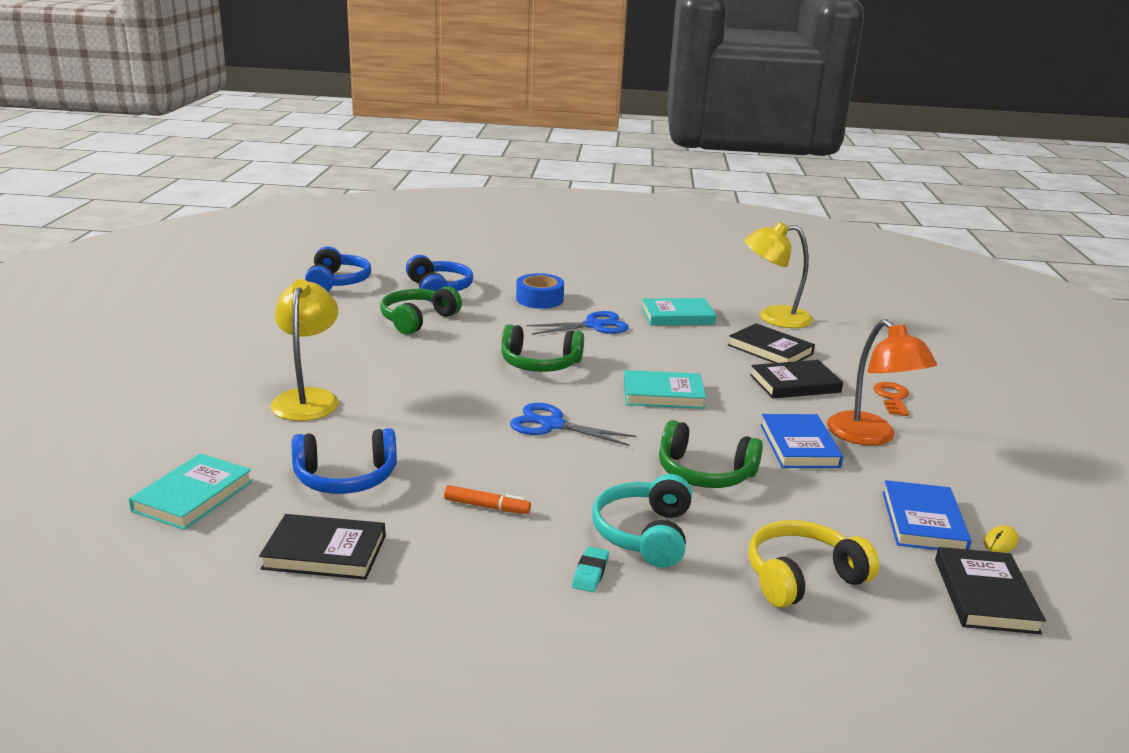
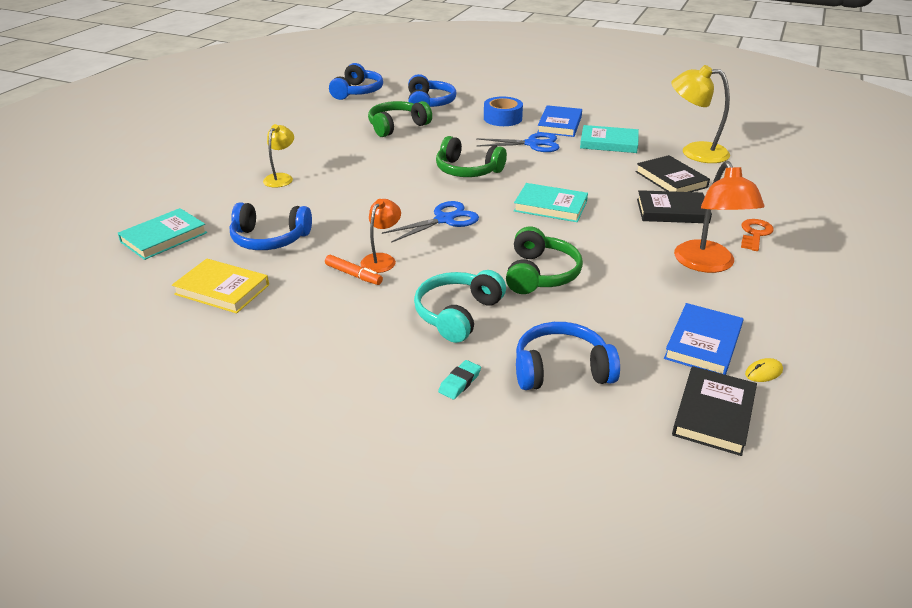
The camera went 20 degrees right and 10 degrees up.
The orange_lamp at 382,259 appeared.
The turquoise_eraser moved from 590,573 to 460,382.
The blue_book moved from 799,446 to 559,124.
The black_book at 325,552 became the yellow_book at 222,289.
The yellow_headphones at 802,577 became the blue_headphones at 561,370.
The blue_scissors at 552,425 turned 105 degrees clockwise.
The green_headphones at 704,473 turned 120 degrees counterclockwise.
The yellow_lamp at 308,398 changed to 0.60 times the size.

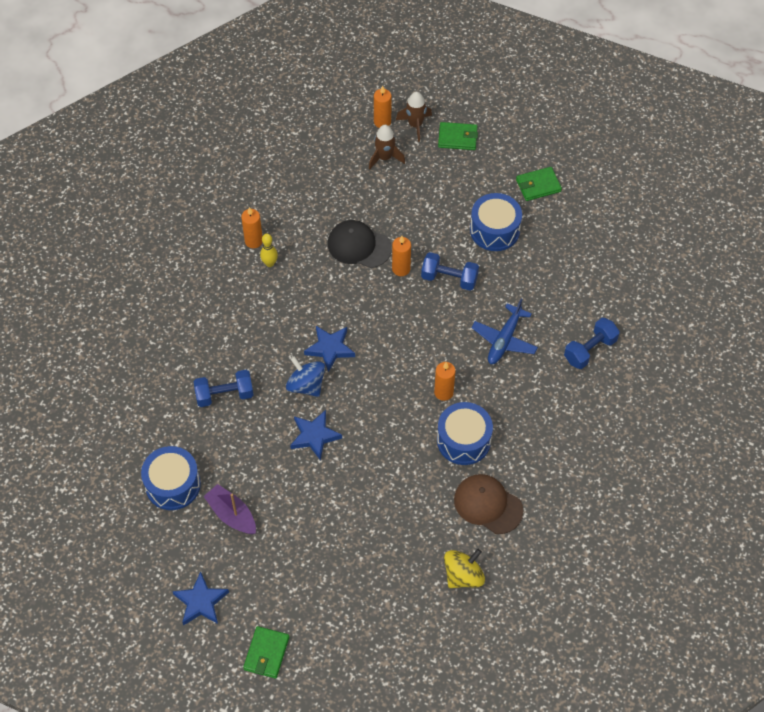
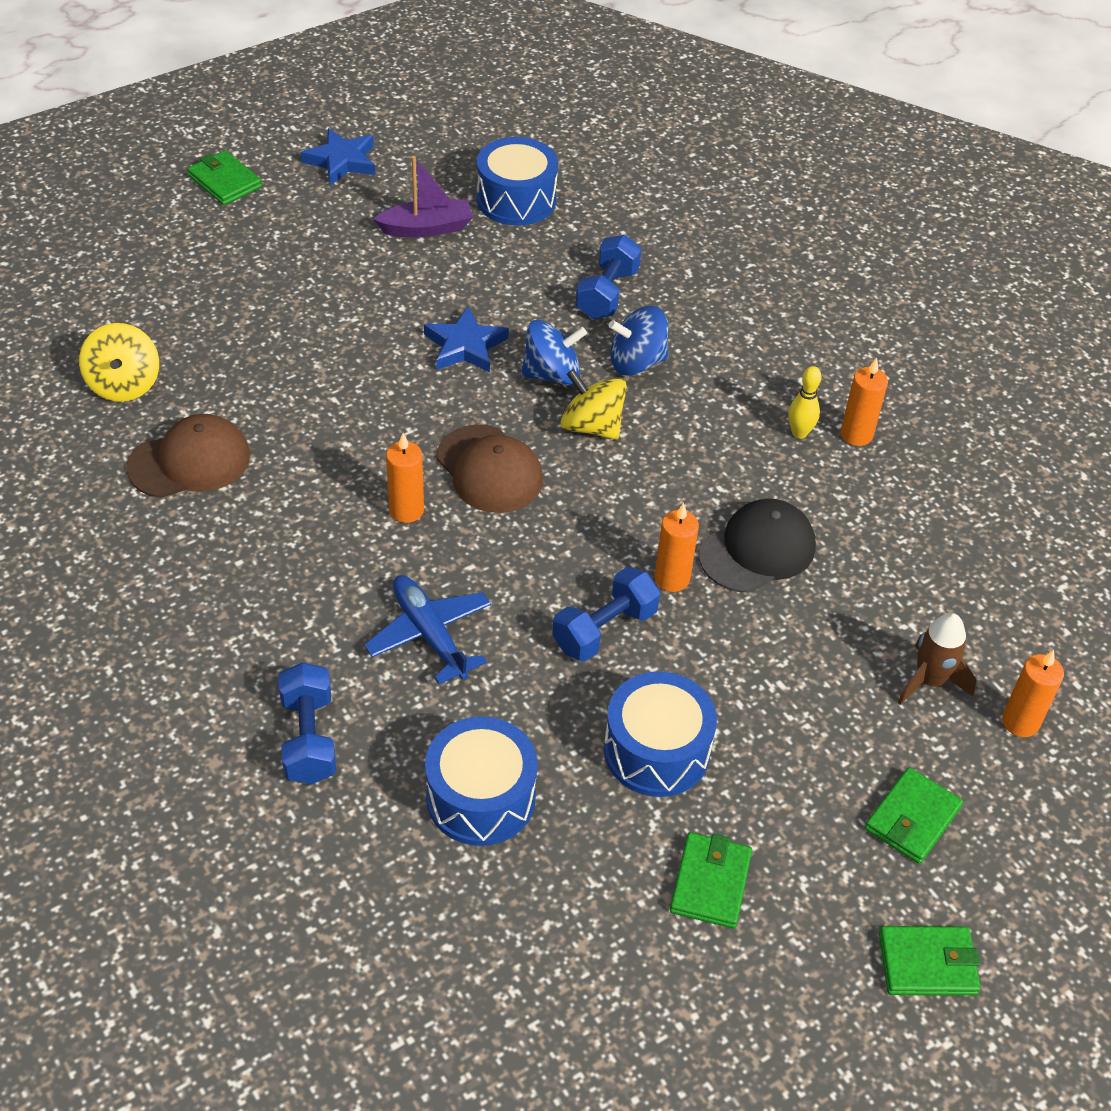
The camera went 120 degrees right and 10 degrees down.
The brown_rocket at 415,125 disappeared.
The brown_cap at 489,469 appeared.
The blue_spinning_top at 636,362 appeared.
The green_wallet at 927,964 appeared.
The blue_drum moved from 463,440 to 481,797.
The blue_star at 330,348 was replaced by the yellow_spinning_top at 591,426.

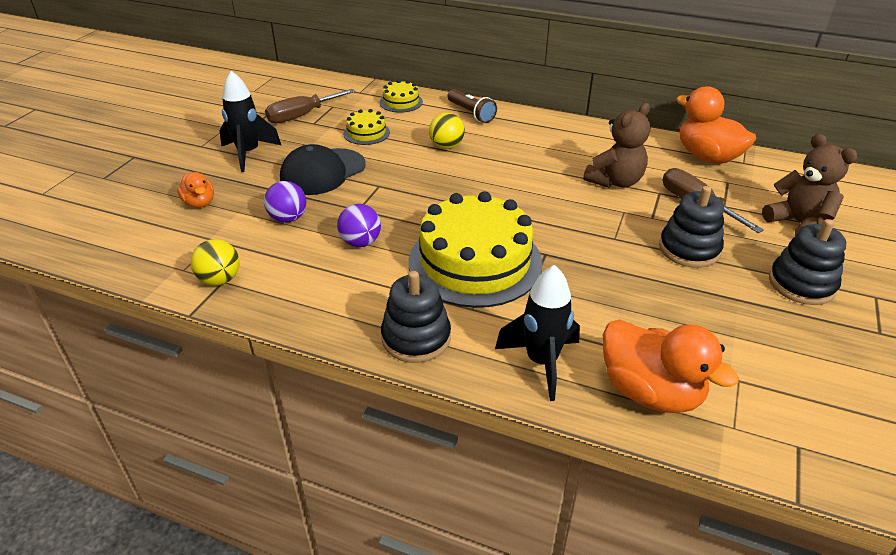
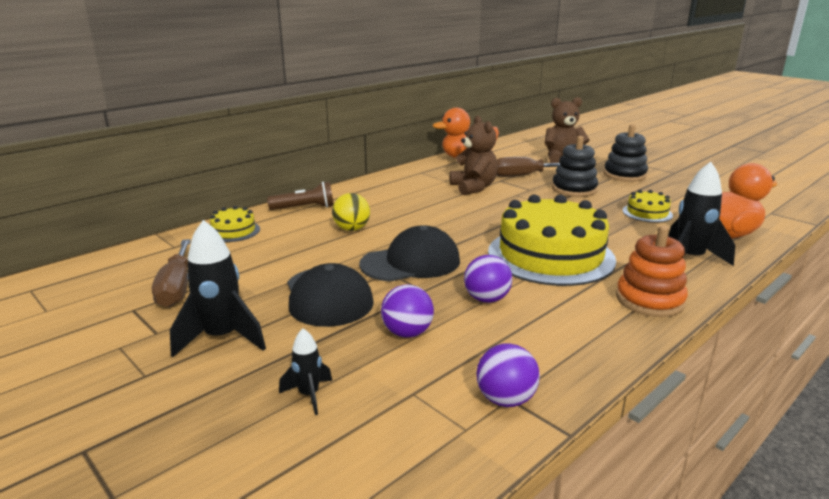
The camera went 65 degrees left and 15 degrees down.
The black_cap at 411,262 appeared.
The yellow_cake moved from 366,133 to 647,213.
The orange_duck at 199,203 was replaced by the black_rocket at 309,395.
The yellow_ball at 220,279 became the purple_ball at 505,399.
The black_stacking_toy at 416,338 became the orange_stacking_toy at 649,300.

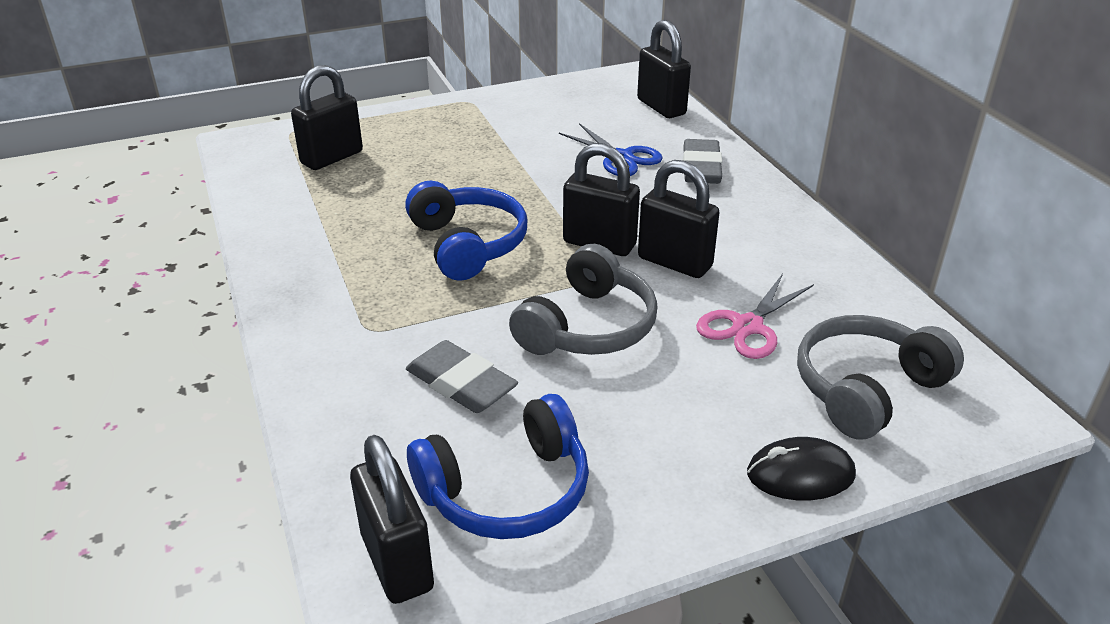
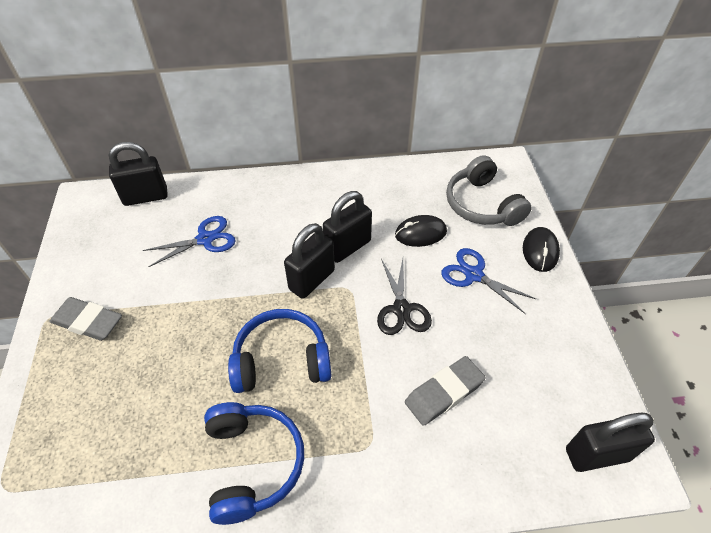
The camera went 75 degrees left and 15 degrees up.
The black_padlock at 332,158 disappeared.
The blue_scissors at 474,275 appeared.
The blue_headphones moved from 507,490 to 252,463.
The grey_eraser moved from 701,168 to 88,322.
The grey_headphones at 587,326 was replaced by the black_scissors at 401,309.
The pink_scissors at 747,326 was replaced by the black_mouse at 420,233.

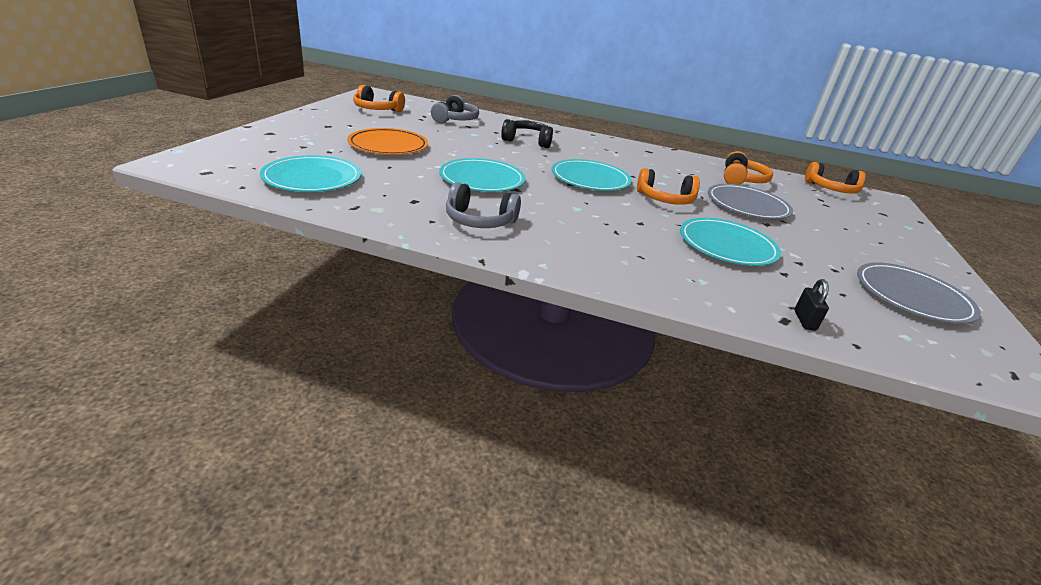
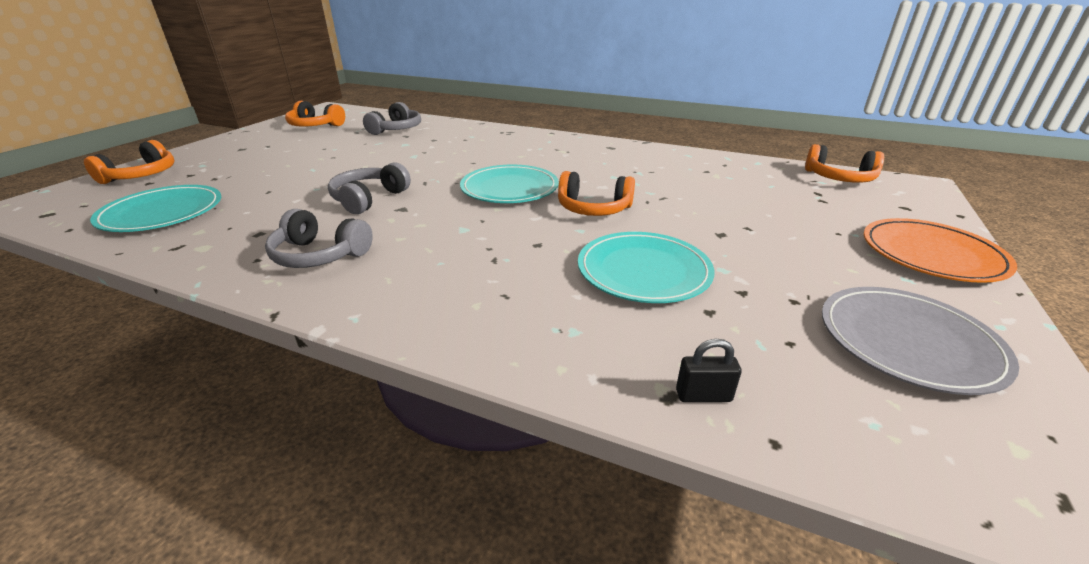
The camera went 10 degrees right and 0 degrees up.
The black_headphones at 527,141 disappeared.
The grey_plate at 747,205 disappeared.
The orange_plate moved from 388,145 to 932,254.
The orange_headphones moved from 741,180 to 141,176.
The turquoise_plate at 482,179 was replaced by the grey_headphones at 369,199.
The black_padlock at 804,320 turned 75 degrees clockwise.

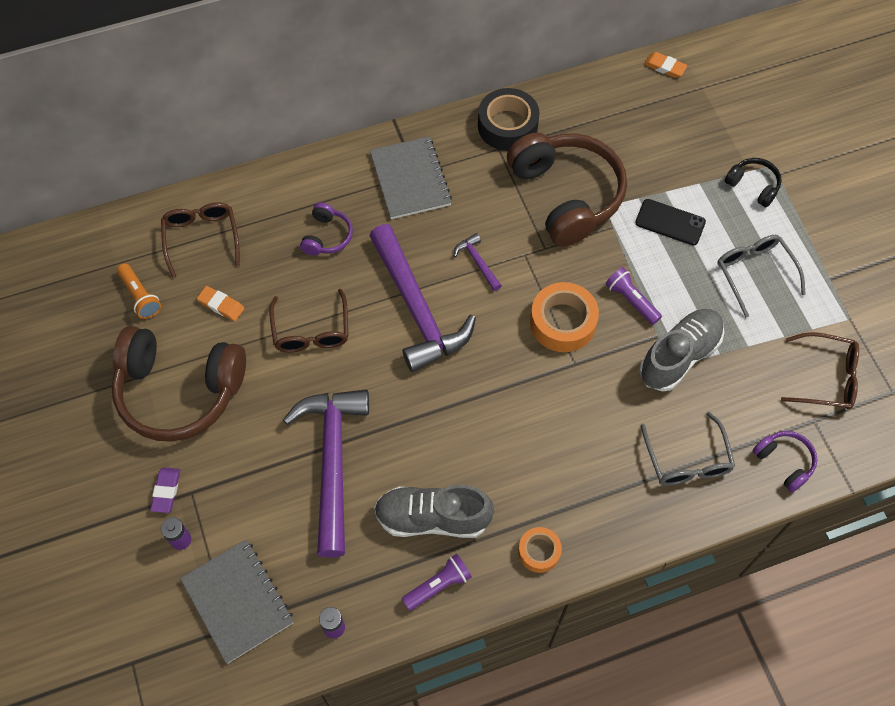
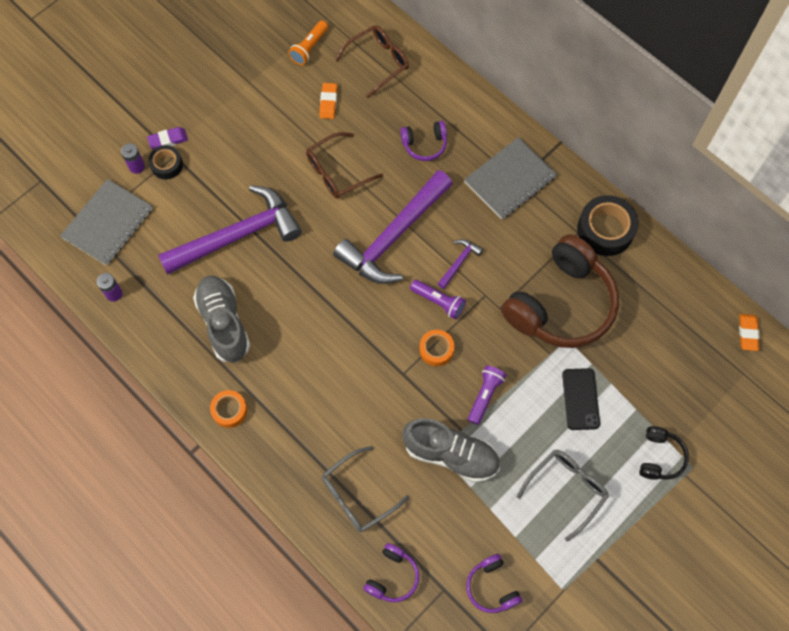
The camera went 65 degrees right and 5 degrees up.
The brown_headphones at 179,391 disappeared.
The black_tape at 167,165 appeared.
The purple_flashlight moved from 438,585 to 439,302.
The brown_glasses at 826,377 was replaced by the purple_headphones at 491,587.
The orange_tape at 562,322 changed to 0.58 times the size.

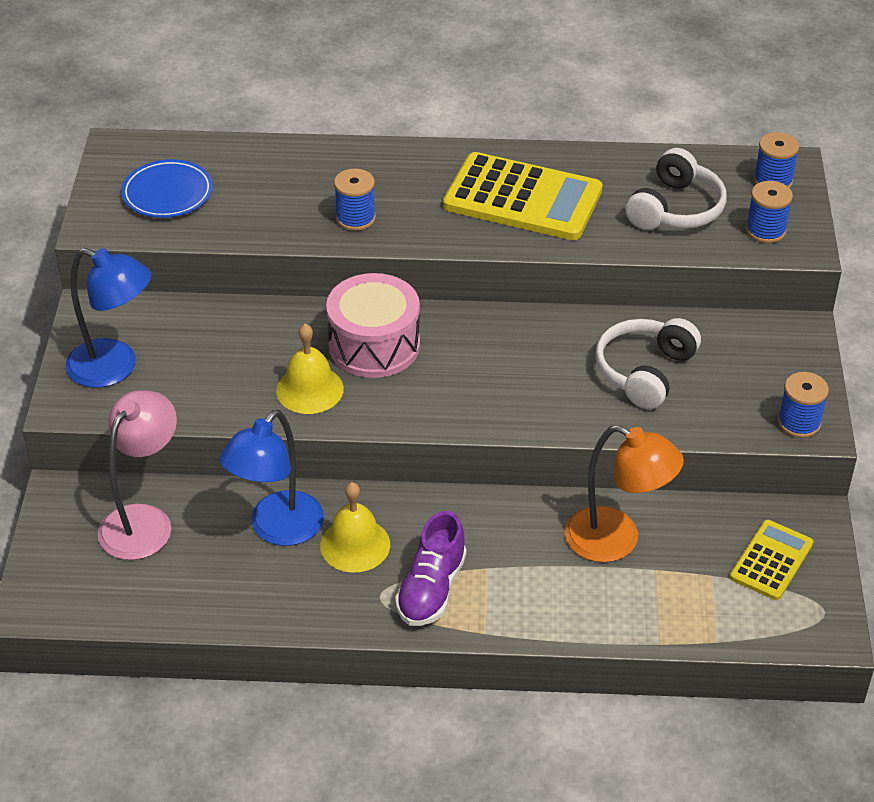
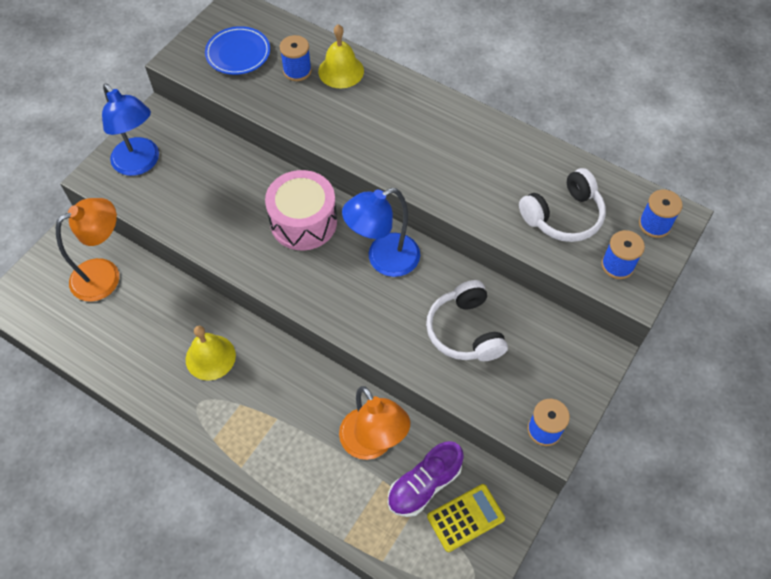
The camera went 30 degrees right and 15 degrees up.
The yellow_calculator at 522,198 disappeared.
The blue_lamp moved from 277,529 to 383,259.
The yellow_bell moved from 309,389 to 341,71.
The blue_spool moved from 355,218 to 297,71.
The purple_shoe moved from 431,589 to 424,485.
The pink_lamp at 144,521 became the orange_lamp at 105,274.
The white_headphones at 644,372 turned 75 degrees counterclockwise.

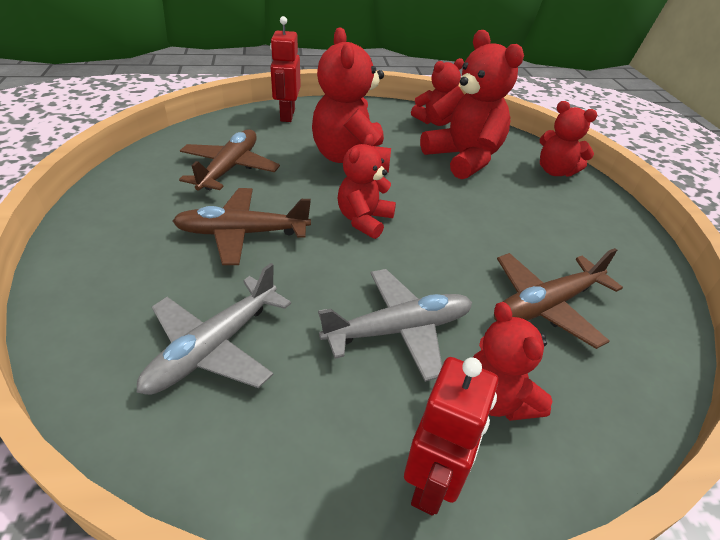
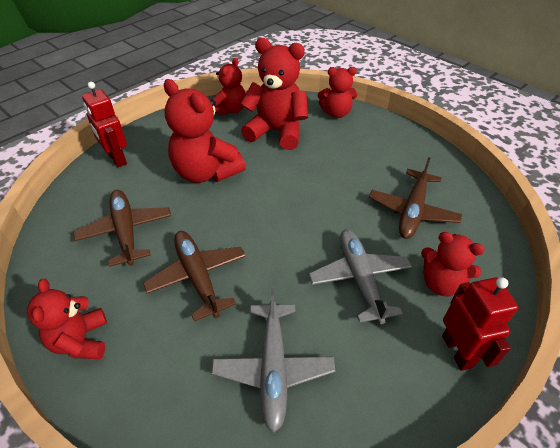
The camera went 35 degrees left and 5 degrees up.
The red_teddy_bear moved from 364,220 to 81,341.
The brown_plane at 243,233 turned 105 degrees clockwise.
The grey_plane at 398,330 turned 45 degrees counterclockwise.

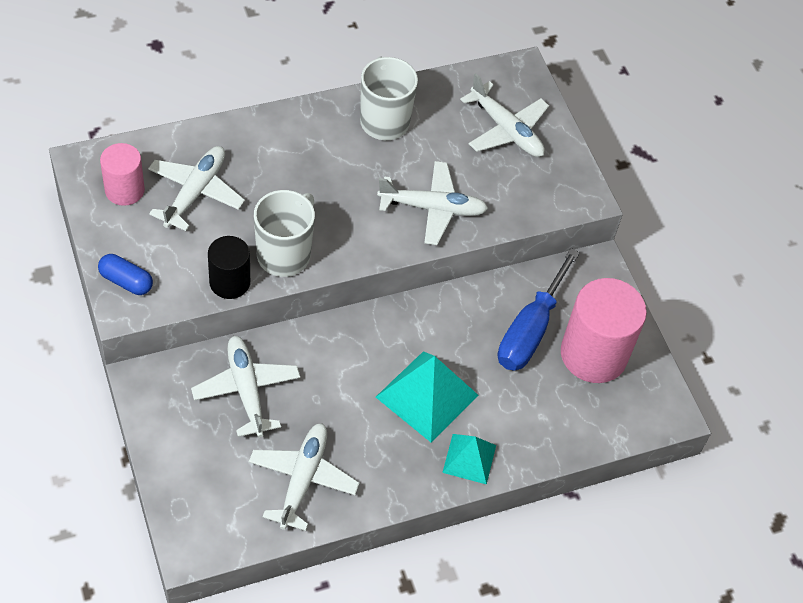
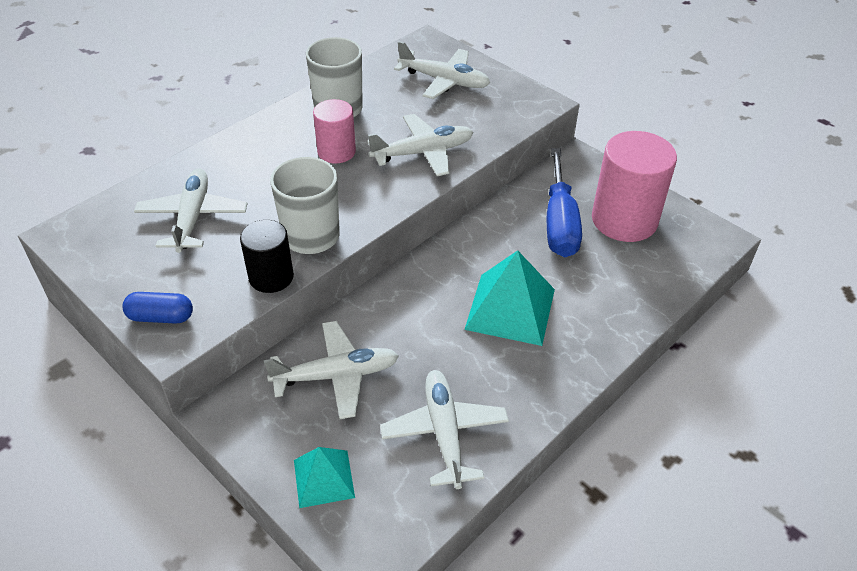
The camera went 20 degrees left and 10 degrees down.
The pink_cylinder moved from 124,190 to 336,152.
The turquoise_pyramid moved from 469,458 to 324,478.
The white_plane at 246,390 turned 120 degrees clockwise.

